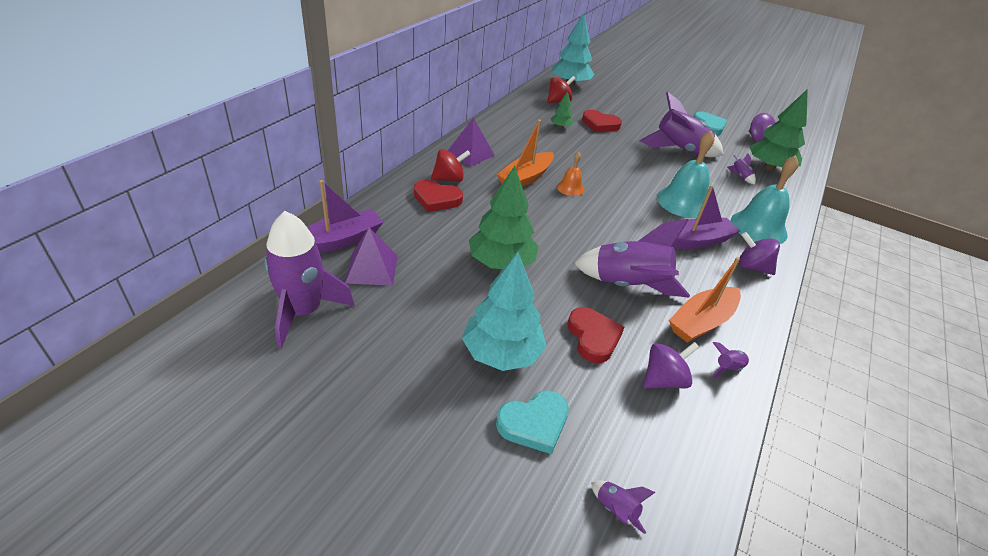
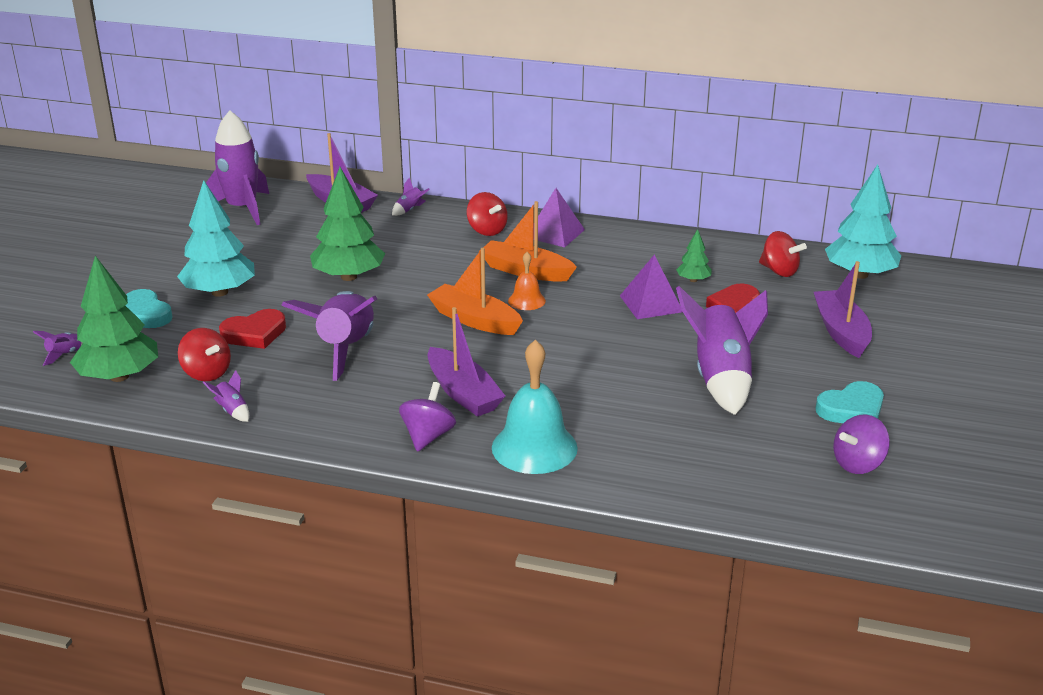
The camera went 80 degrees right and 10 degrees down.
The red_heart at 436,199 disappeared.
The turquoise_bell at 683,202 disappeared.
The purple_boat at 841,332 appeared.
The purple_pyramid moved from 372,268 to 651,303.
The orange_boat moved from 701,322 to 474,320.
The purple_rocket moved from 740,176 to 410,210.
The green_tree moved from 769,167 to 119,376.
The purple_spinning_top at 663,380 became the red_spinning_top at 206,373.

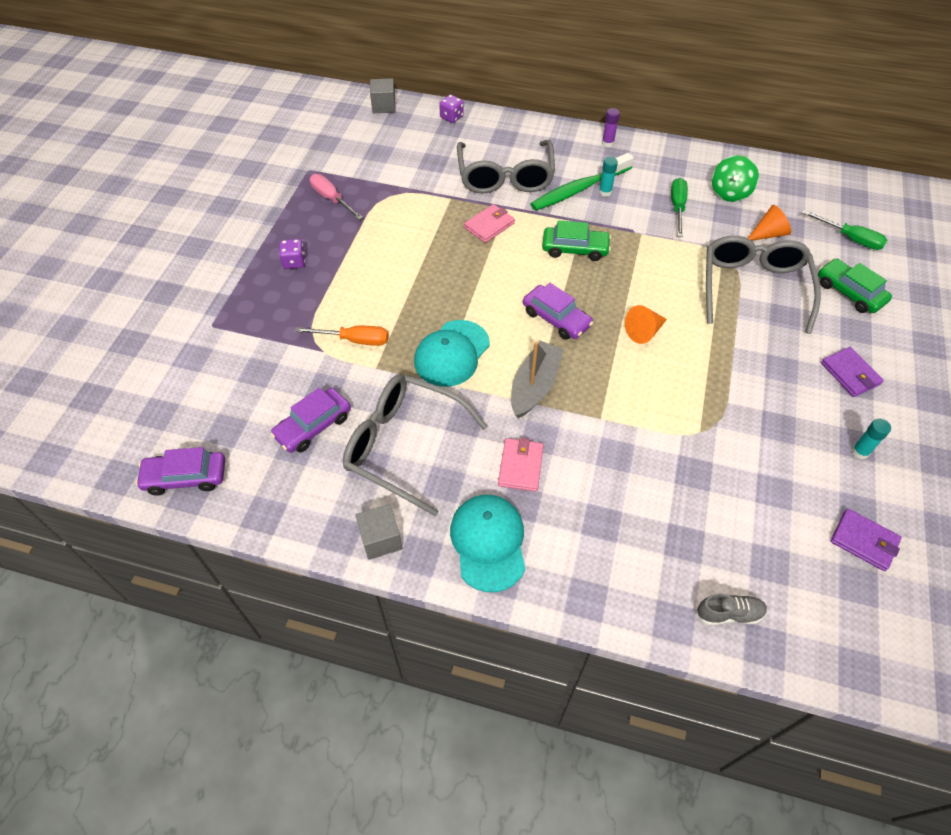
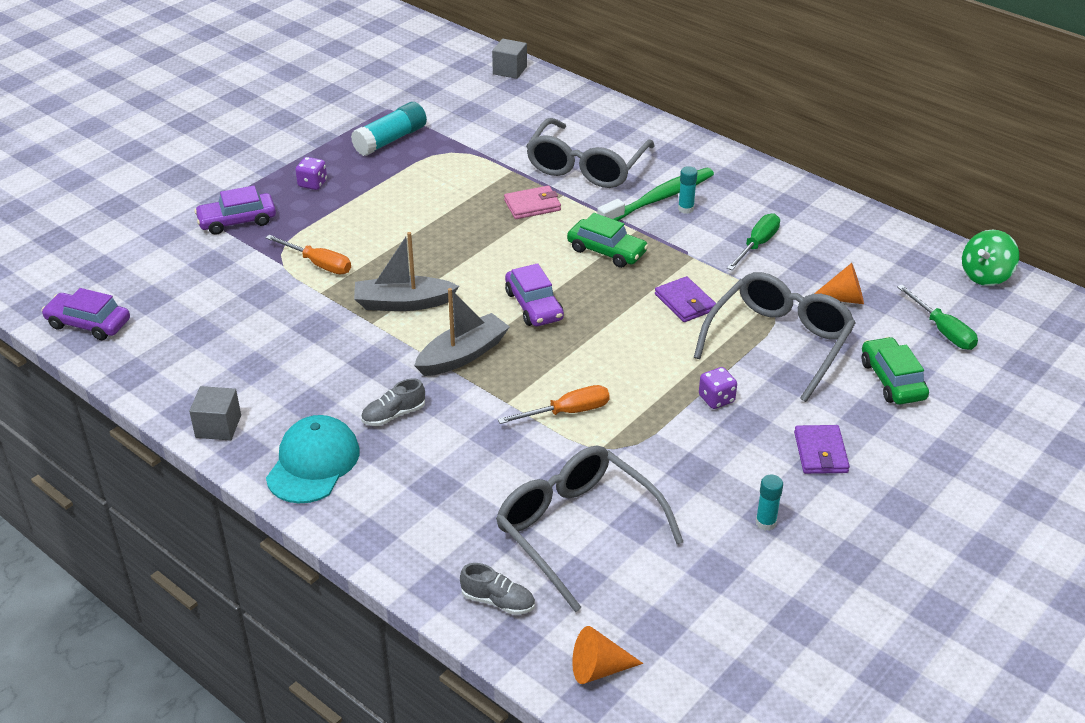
The camera went 25 degrees right and 15 degrees down.
The purple_glue_stick at 607,143 disappeared.
The orange_screwdriver at 567,412 appeared.
The purple_car moved from 313,426 to 237,221.
The grey_glasses moved from 403,445 to 577,529.
The purple_dice moved from 451,117 to 716,399.
The orange_cone moved from 644,331 to 598,669.
The green_spinning_top moved from 730,193 to 985,276.
The purple_wallet moved from 863,541 to 685,302.
The pink_screwdriver at 331,199 was replaced by the turquoise_glue_stick at 390,140.
The turquoise_cap at 452,353 was replaced by the grey_boat at 403,303.
The pink_wallet at 520,466 was replaced by the grey_shoe at 393,415.
The green_toothbrush at 579,189 turned 150 degrees clockwise.

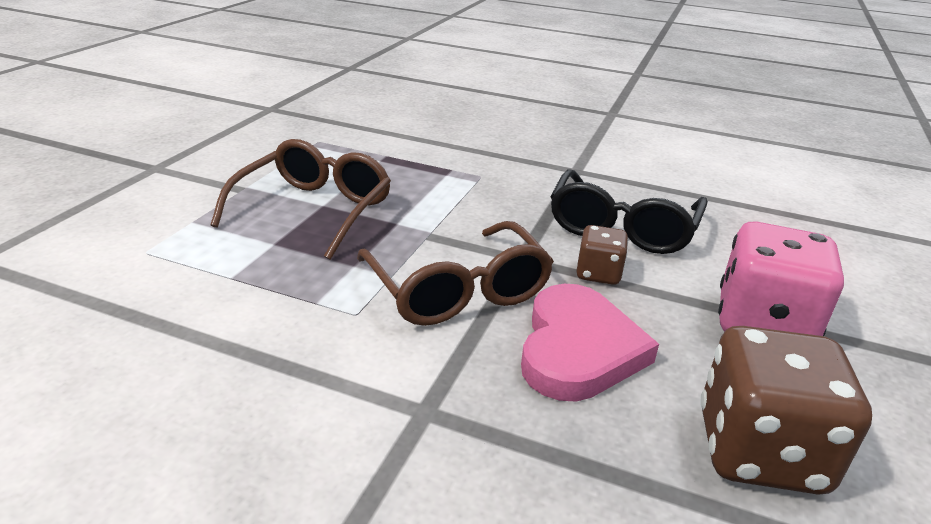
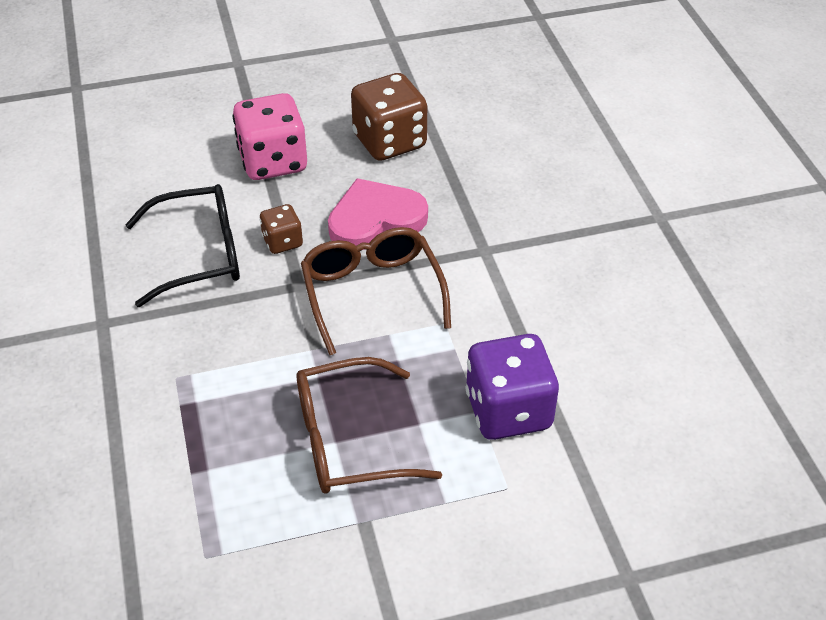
The camera went 125 degrees left and 15 degrees up.
The purple_dice at 508,411 appeared.
The brown_glasses at 458,291 turned 45 degrees counterclockwise.

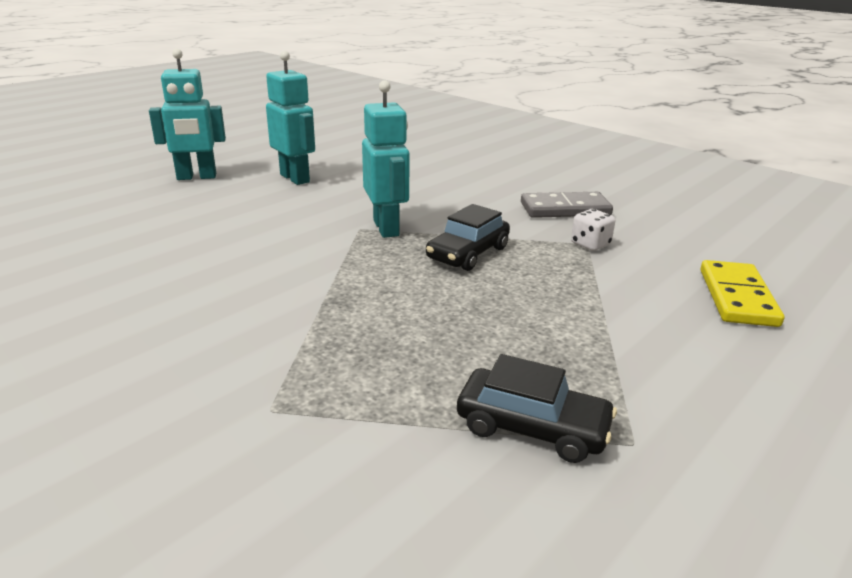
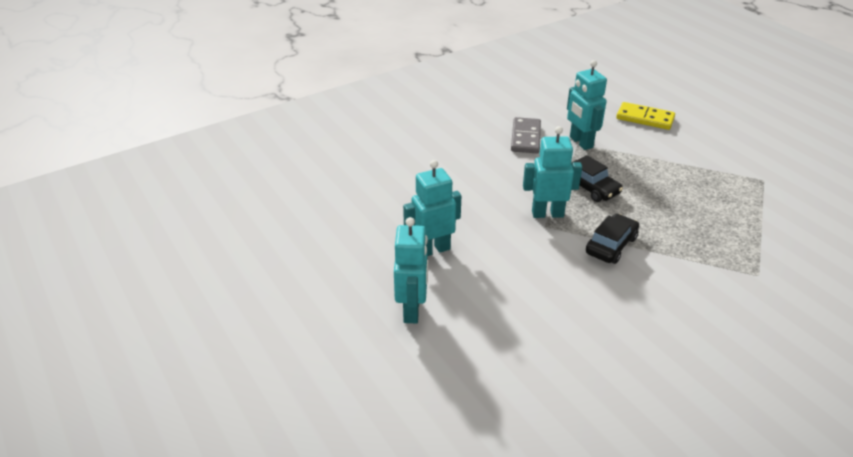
The camera went 75 degrees left and 10 degrees up.
The black_car moved from 532,427 to 611,245.
The white_dice at 590,244 was replaced by the turquoise_robot at 580,142.

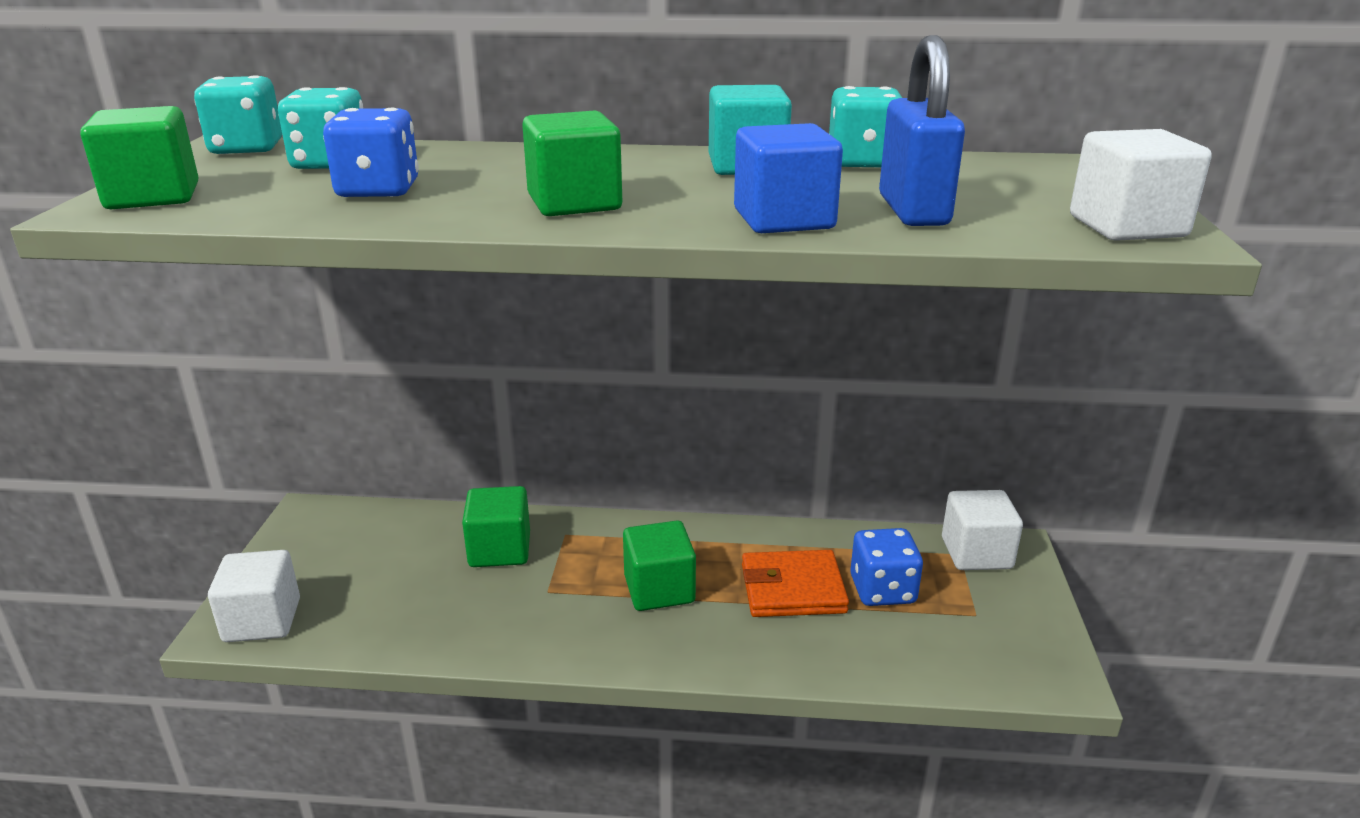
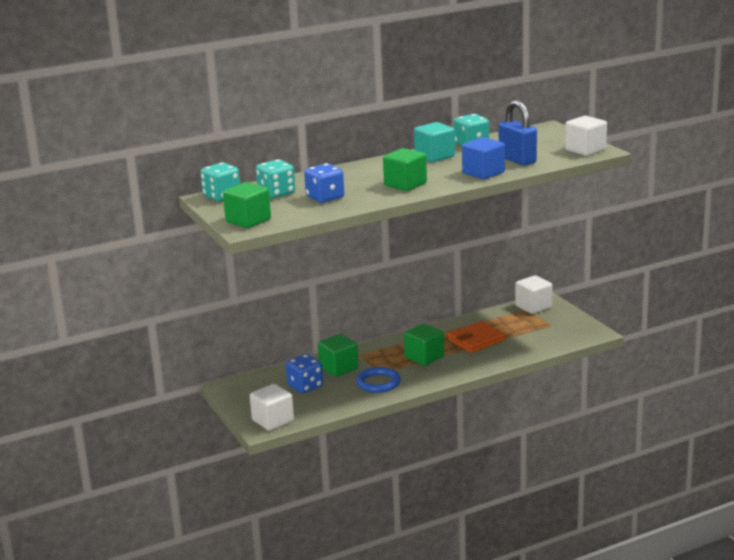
The camera went 30 degrees left and 5 degrees down.
The blue_ring at 378,383 appeared.
The blue_dice moved from 882,590 to 305,386.

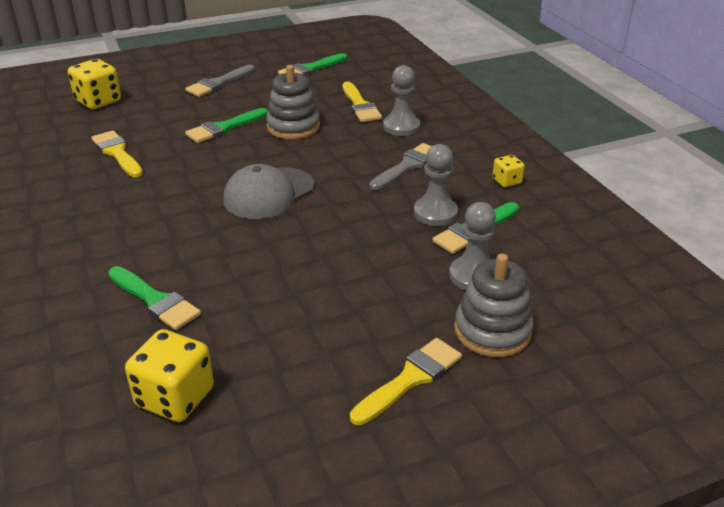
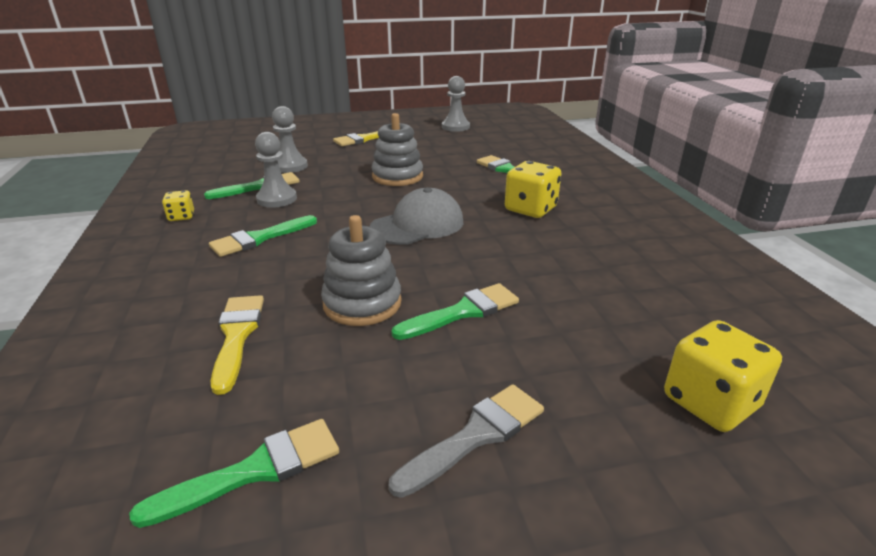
The camera went 170 degrees left and 5 degrees down.
The yellow_brush at 117,153 disappeared.
The yellow_dice moved from 175,397 to 530,209.
The grey_pawn moved from 401,127 to 455,127.
The grey_stacking_toy moved from 492,331 to 397,176.
The grey_brush at 408,166 became the green_brush at 259,238.

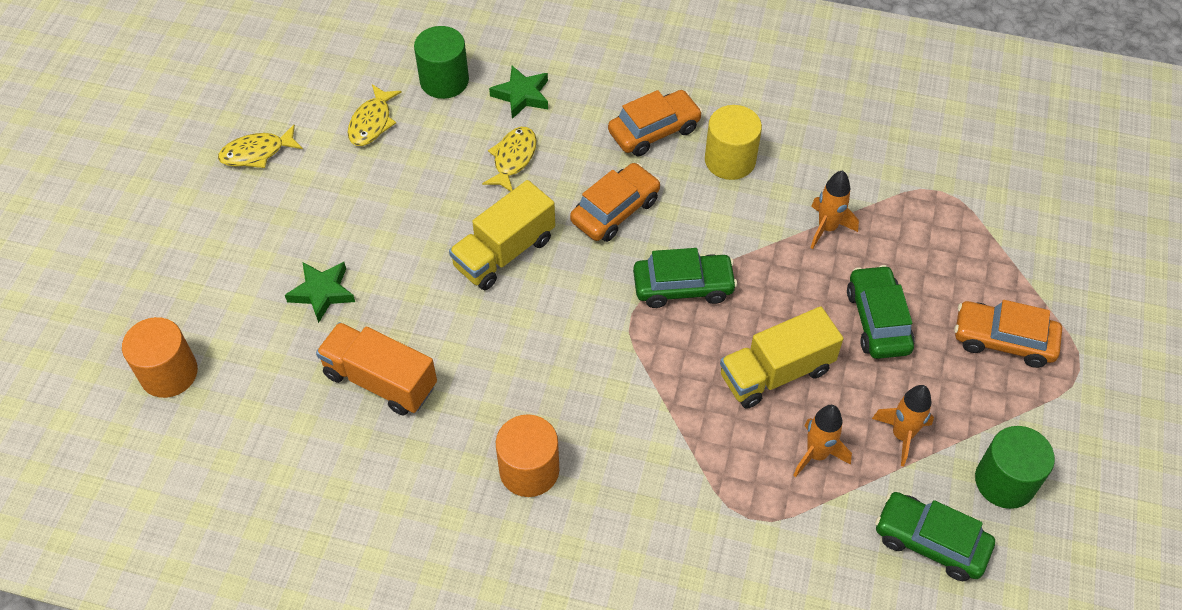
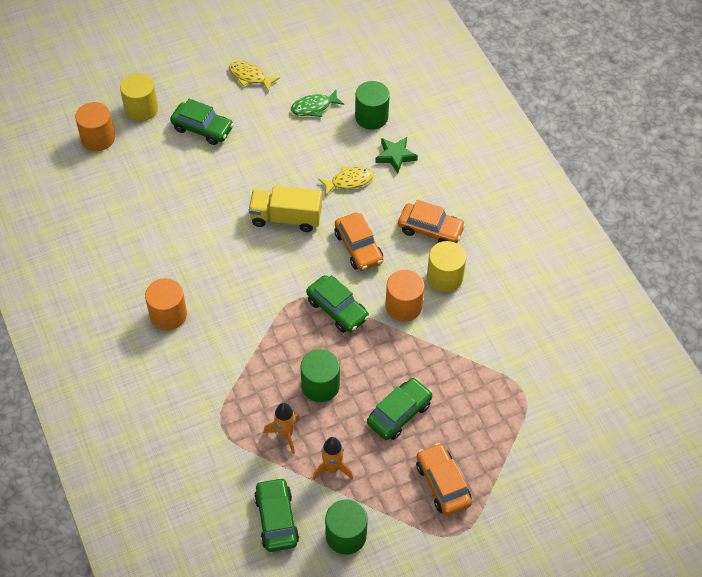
The camera went 50 degrees right and 0 degrees up.
The green_star at 322,293 disappeared.
The orange_truck at 380,380 disappeared.
The orange_rocket at 827,228 disappeared.
The yellow_cylinder at 141,109 appeared.
The green_car at 202,128 appeared.
The orange_cylinder at 403,306 appeared.
The yellow_truck at 775,373 was replaced by the green_cylinder at 320,385.
The yellow_fish at 372,122 became the green_fish at 314,107.
The orange_car at 615,210 turned 60 degrees clockwise.

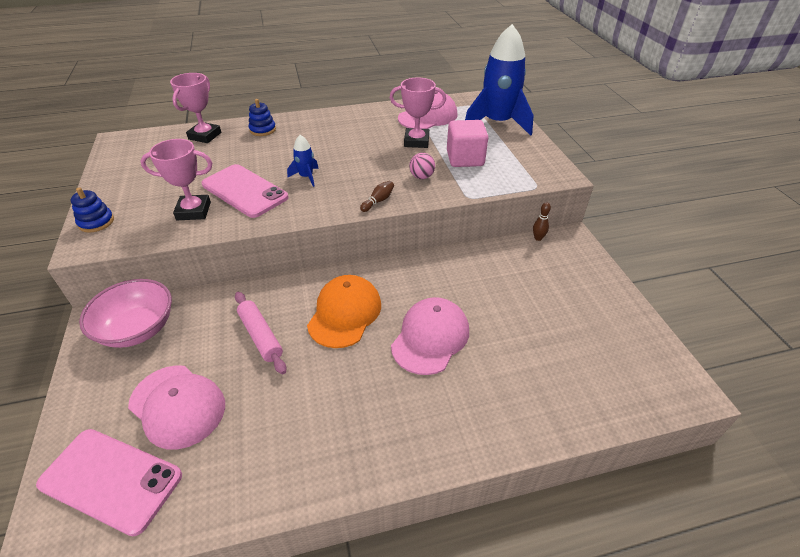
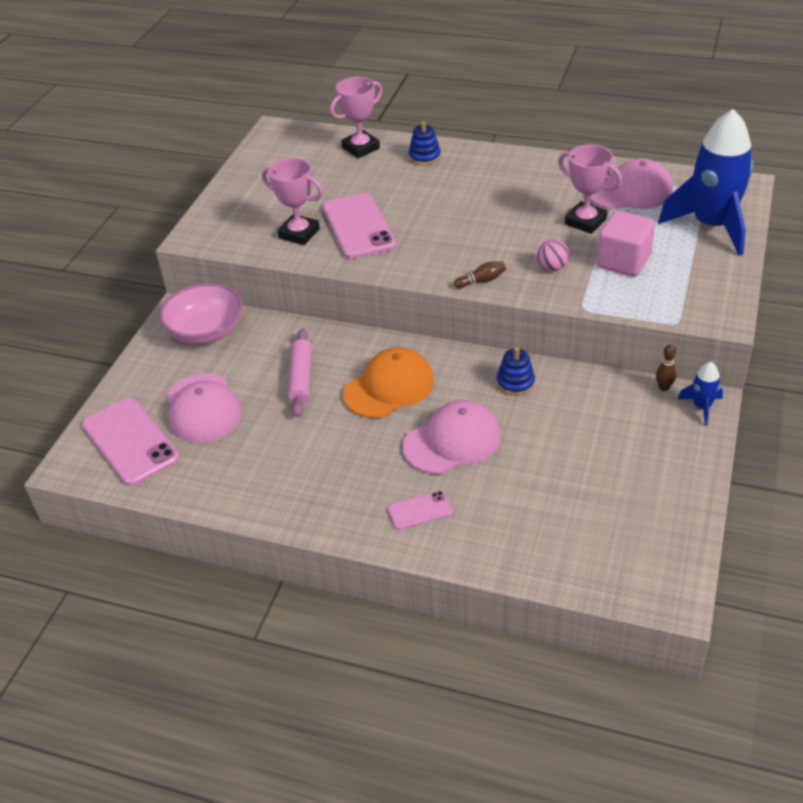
The camera went 35 degrees right and 0 degrees up.
The pink_phone at 420,510 appeared.
The blue_stacking_toy moved from 96,222 to 515,383.
The blue_rocket moved from 306,177 to 701,407.

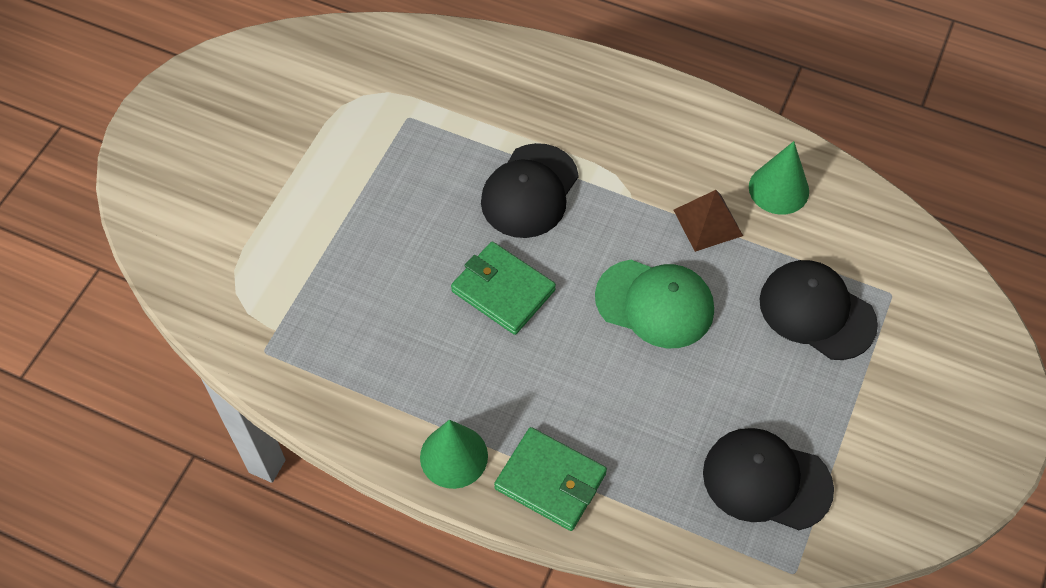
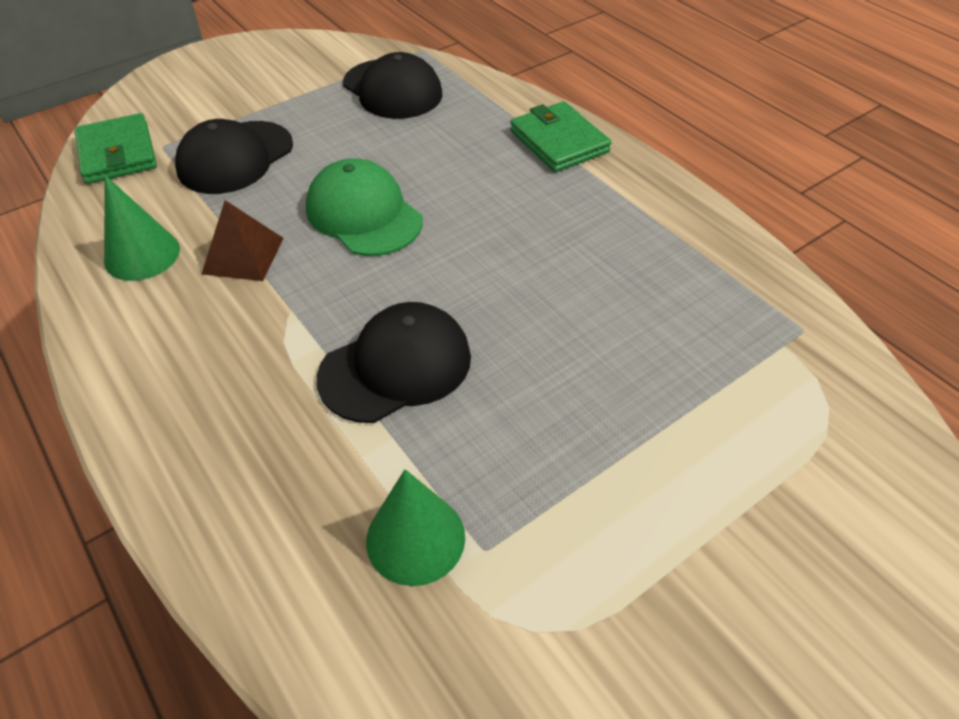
The camera went 150 degrees left and 10 degrees down.
The green_cone moved from 454,456 to 415,538.
The green_wallet moved from 503,290 to 118,153.
The black_cap at 817,312 turned 60 degrees clockwise.

